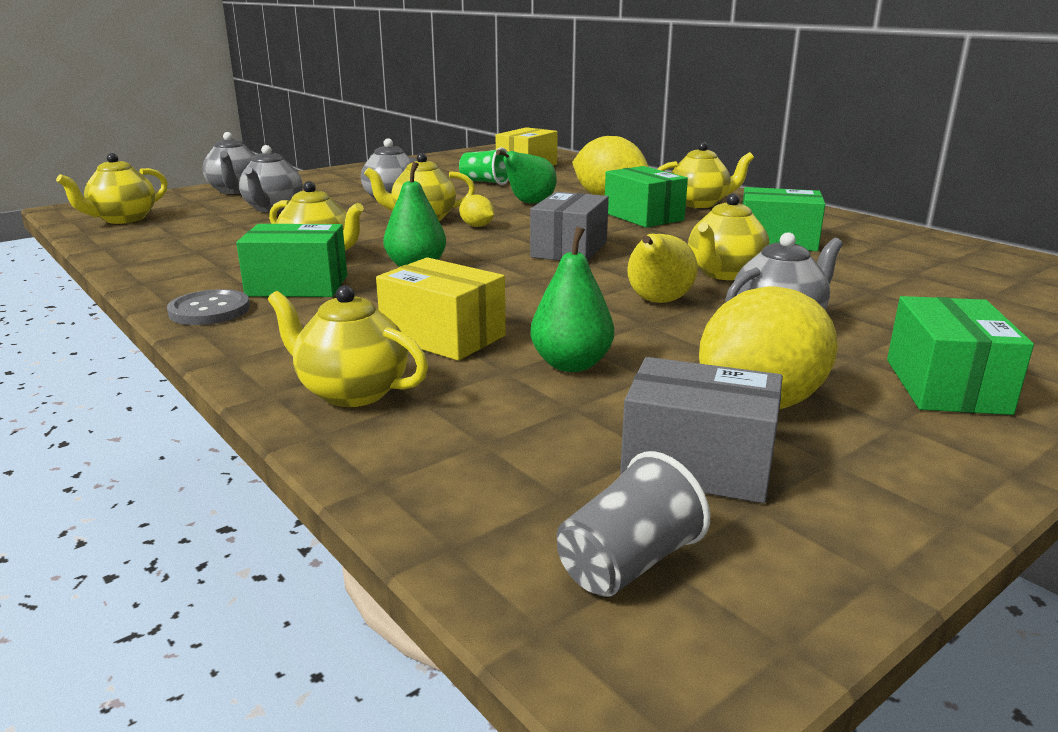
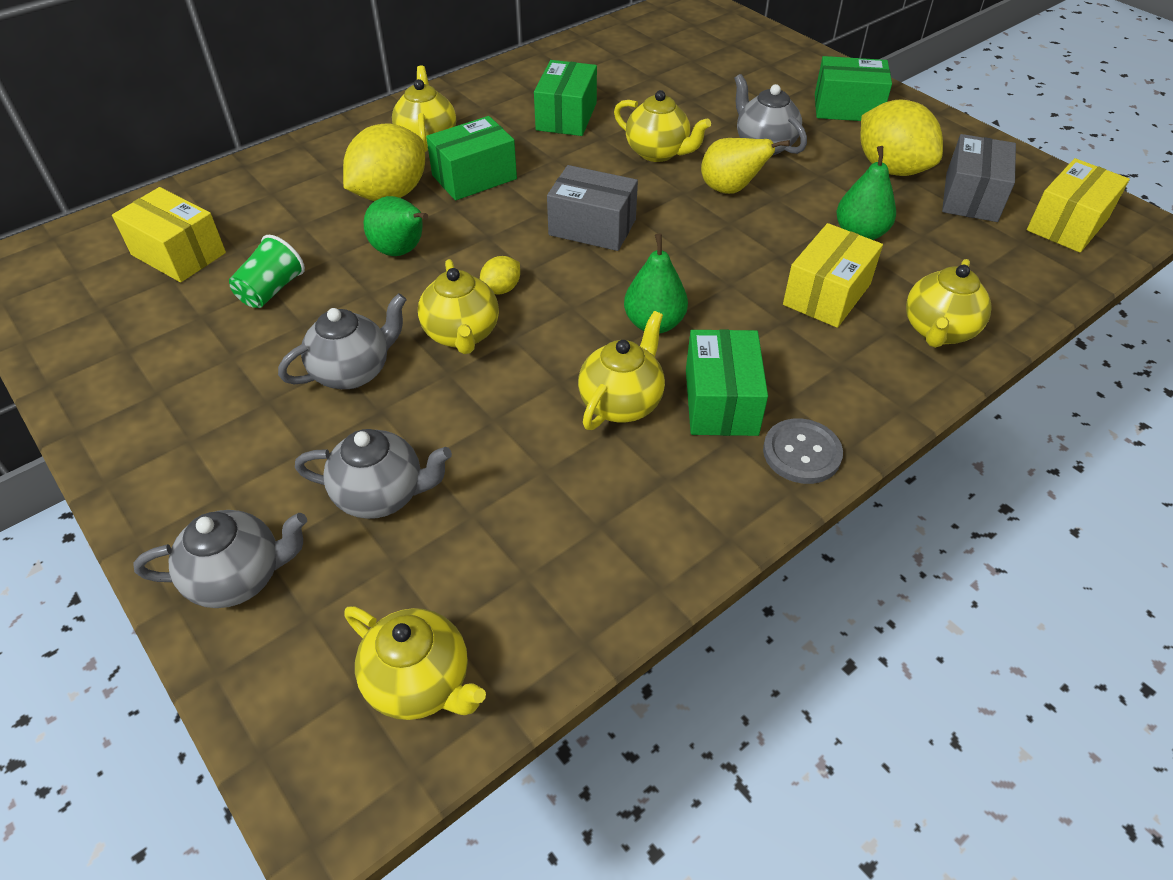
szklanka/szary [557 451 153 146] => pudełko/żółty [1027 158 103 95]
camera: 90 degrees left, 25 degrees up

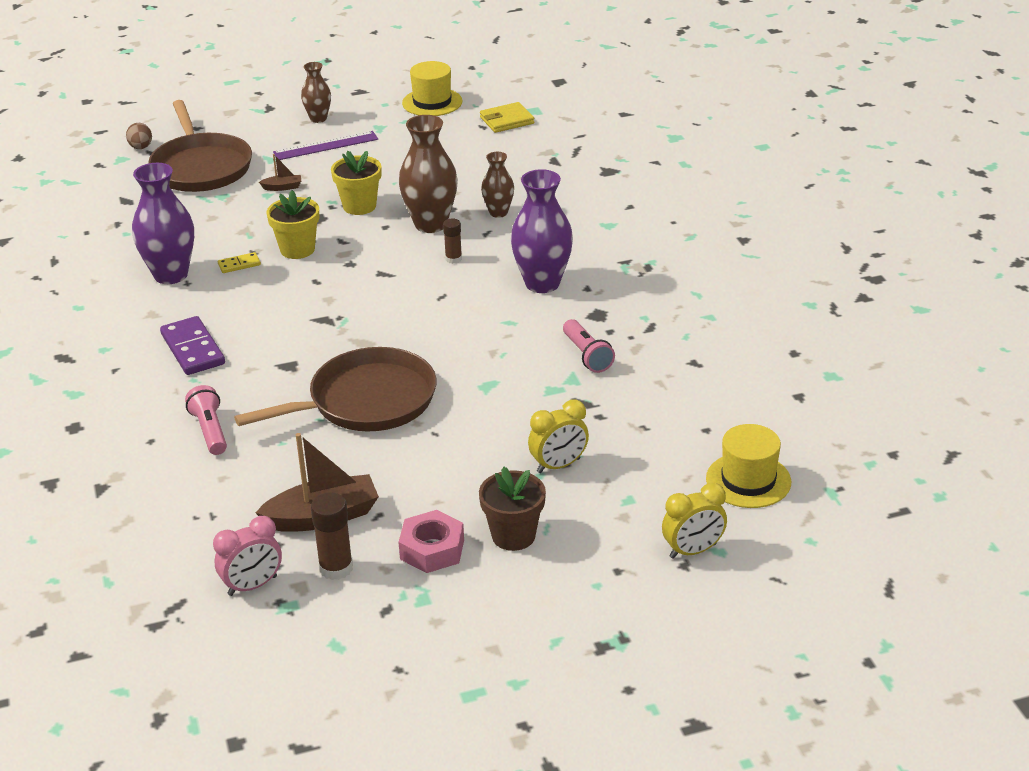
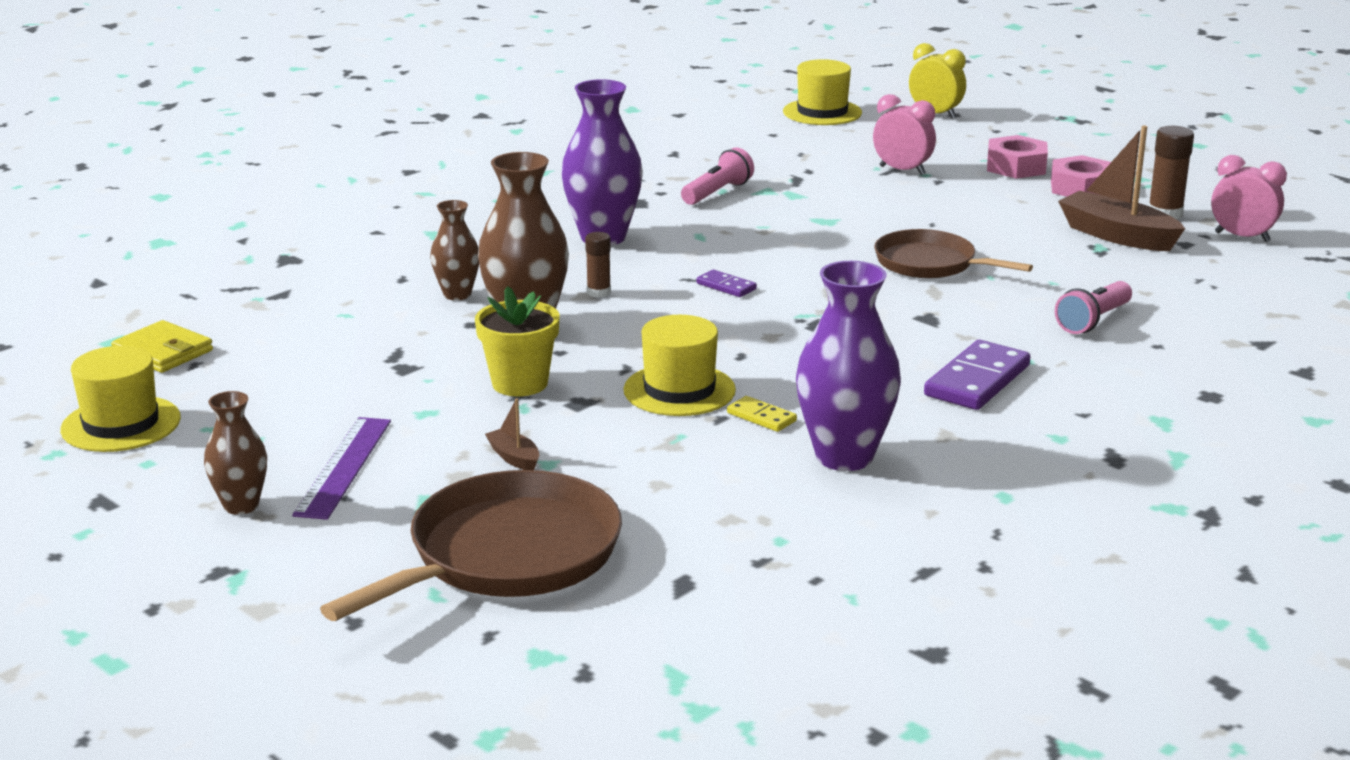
linijka/fioletowy [273 131 105 29] => linijka/fioletowy [292 417 99 103], 60 degrees clockwise
doniczka/żółty [267 190 52 69] => kapelusz/żółty [623 315 113 101]
nothing => kostka domina/fioletowy [696 270 61 27]
budzik/żółty [528 400 61 73] => budzik/różowy [873 94 63 81]
patelnia/brązowy [234 347 203 84] => patelnia/brązowy [874 229 159 49], x0.65
doniczka/brązowy [479 467 67 84] => nakrętka/różowy [987 135 61 44]
jajko/brązowy [126 123 26 26] => nothing
camera: 120 degrees left, 10 degrees down

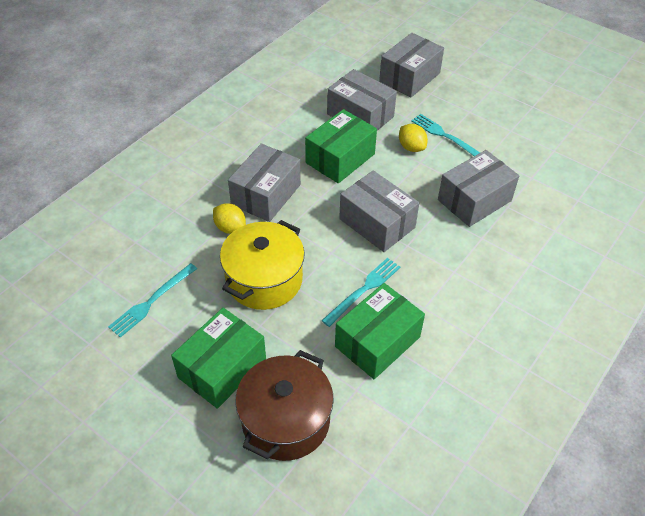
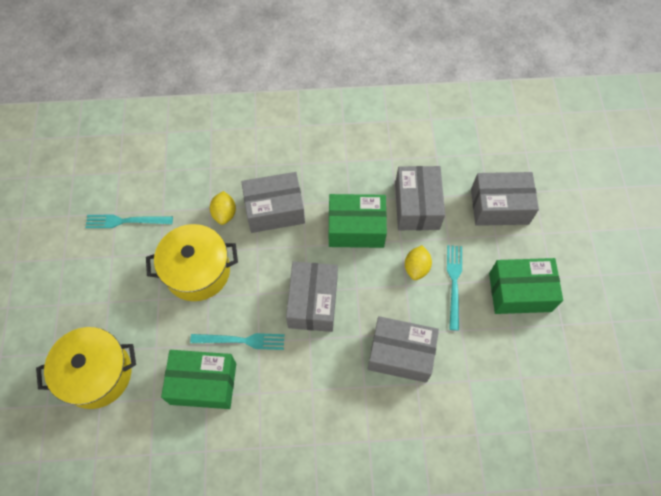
garnek/brązowy [235 350 99 111] => garnek/żółty [36 327 100 82]
pudełko/zielony [171 308 95 101] => pudełko/zielony [489 258 74 56], moved
camera: 50 degrees right, 15 degrees up

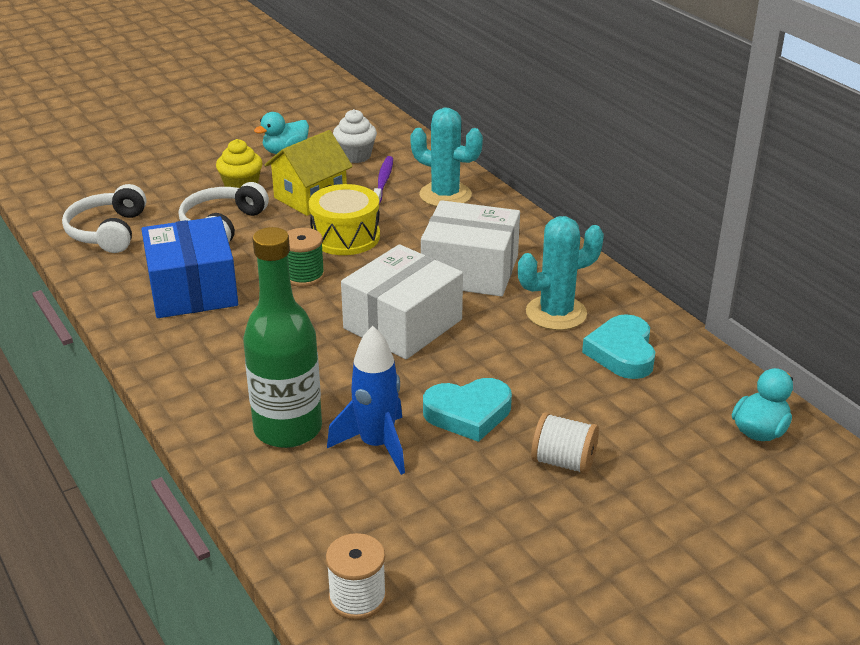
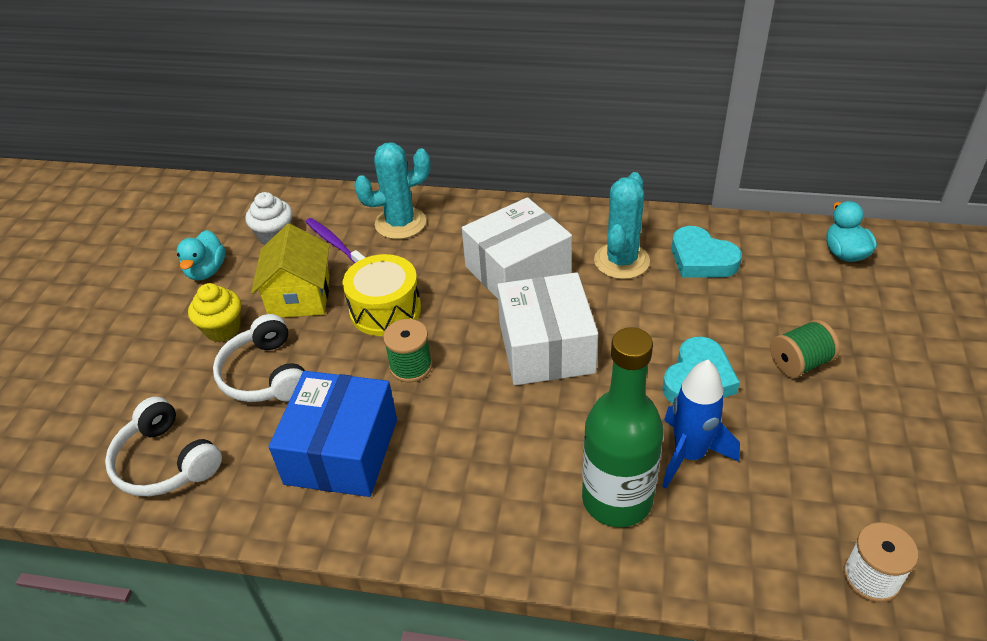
pudełko/niebieski [141 216 97 102] => pudełko/niebieski [269 371 128 126], 75 degrees clockwise
szpulka/biały [531 412 68 63] => szpulka/zielony [770 319 70 59]
camera: 45 degrees left, 10 degrees up

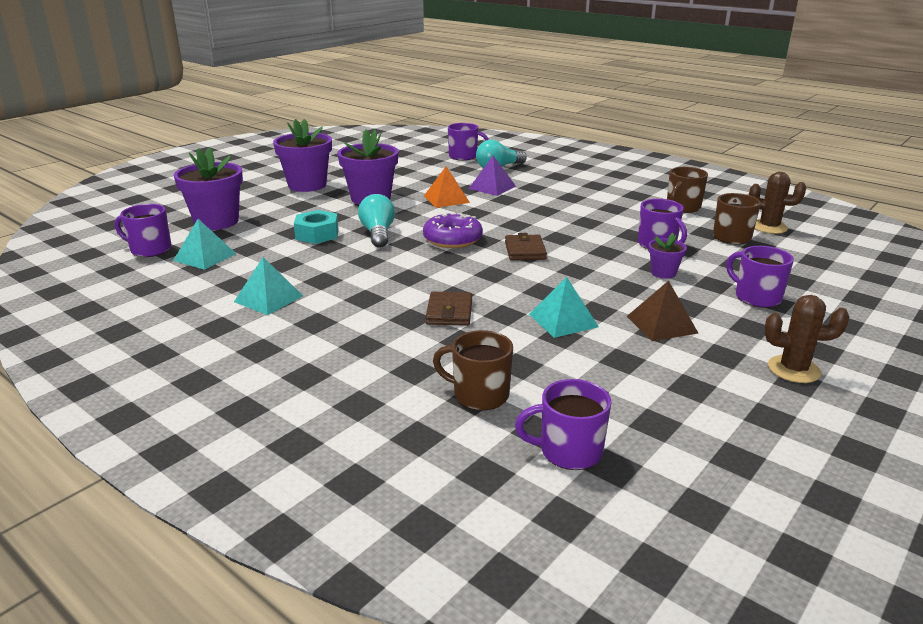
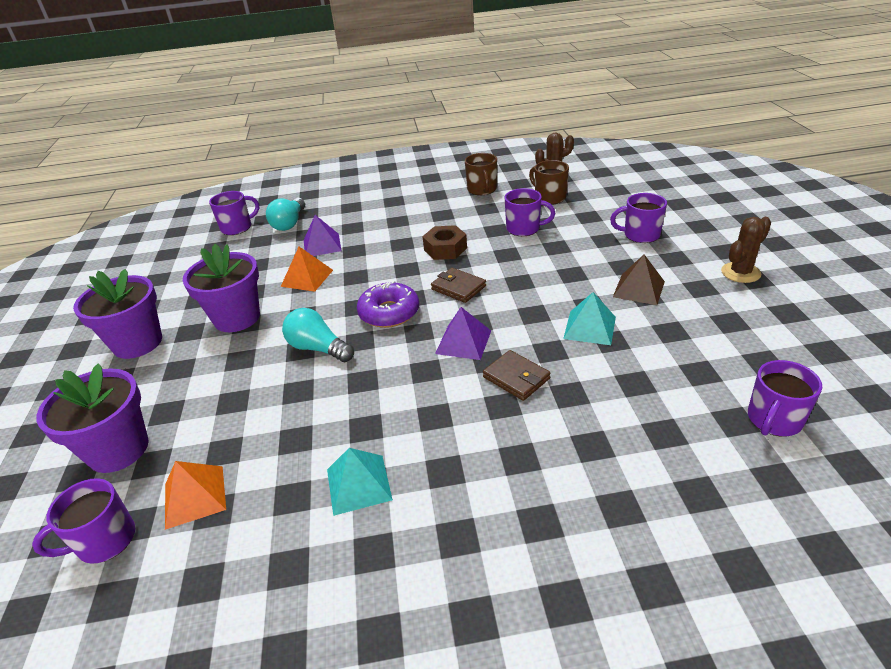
piramida/turkusowy [173 219 63 51] => piramida/pomarańczowy [165 461 61 69]
nothing => nakrętka/brązowy [422 225 45 35]
nothing => piramida/fioletowy [435 307 56 53]
nakrętka/turkusowy [294 210 45 34] => nothing
kubek/brązowy [433 330 80 80] => nothing
doniczka/fioletowy [648 233 39 46] => nothing
camera: 45 degrees left, 10 degrees up

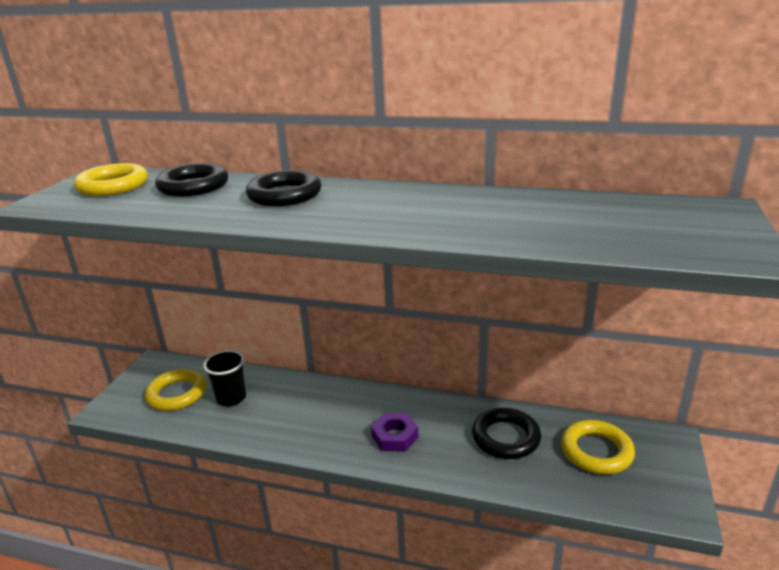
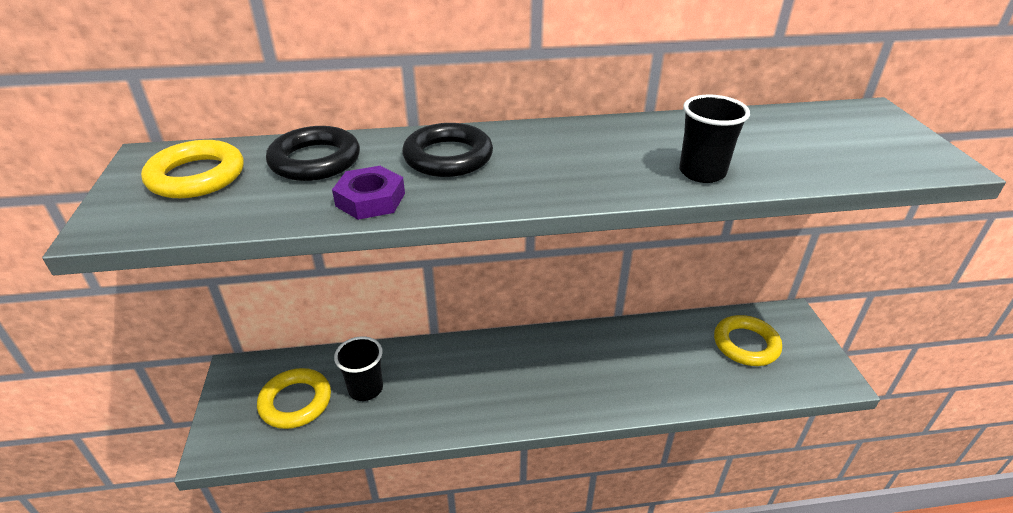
nakrętka/fioletowy [371 413 47 39] => nakrętka/fioletowy [332 166 73 54], moved
nothing => szklanka/czarny [679 95 71 88]
pierścień/czarny [472 408 69 51] => nothing
camera: 25 degrees left, 10 degrees up

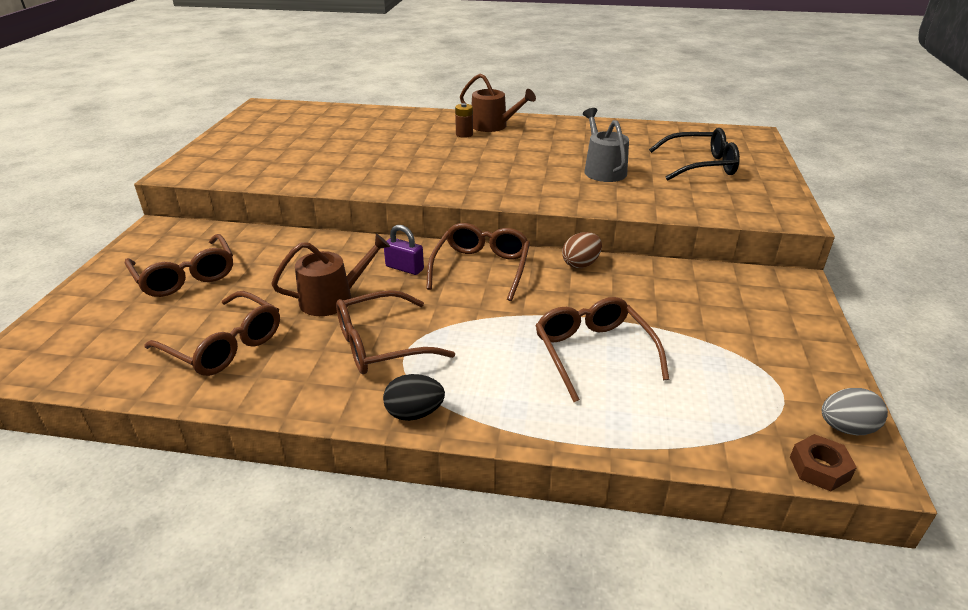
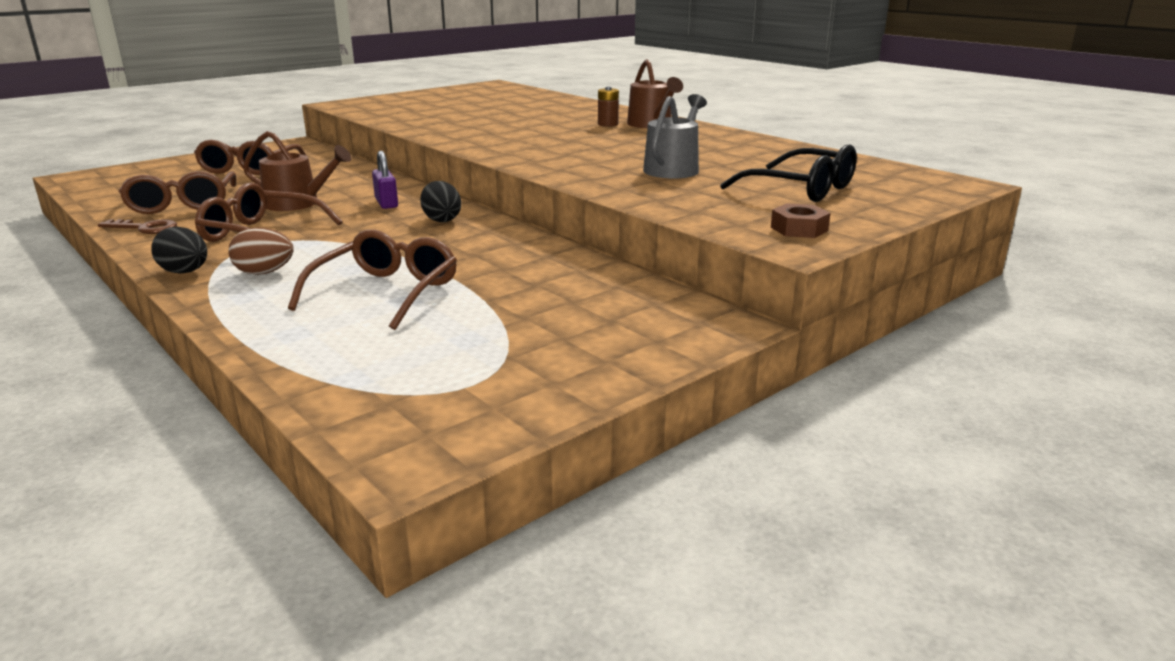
nothing => klucz/brązowy [98 219 79 15]
jajko/brązowy [562 232 40 36] => jajko/brązowy [228 227 66 48], moved
okulary/brązowy [426 223 104 78] => jajko/czarny [420 181 41 41]
nakrętka/brązowy [790 434 67 57] => nakrętka/brązowy [771 203 60 35], moved
jajko/szary [822 388 66 47] => nothing
camera: 40 degrees right, 10 degrees down

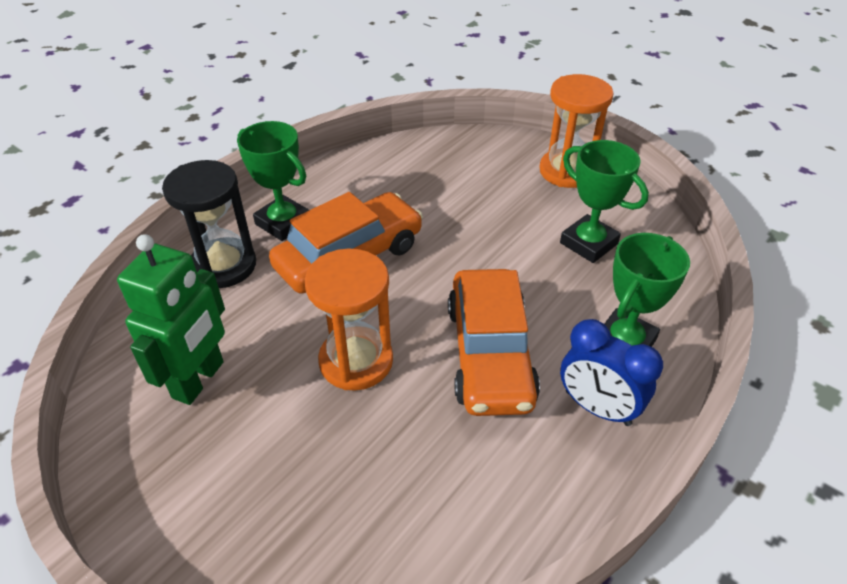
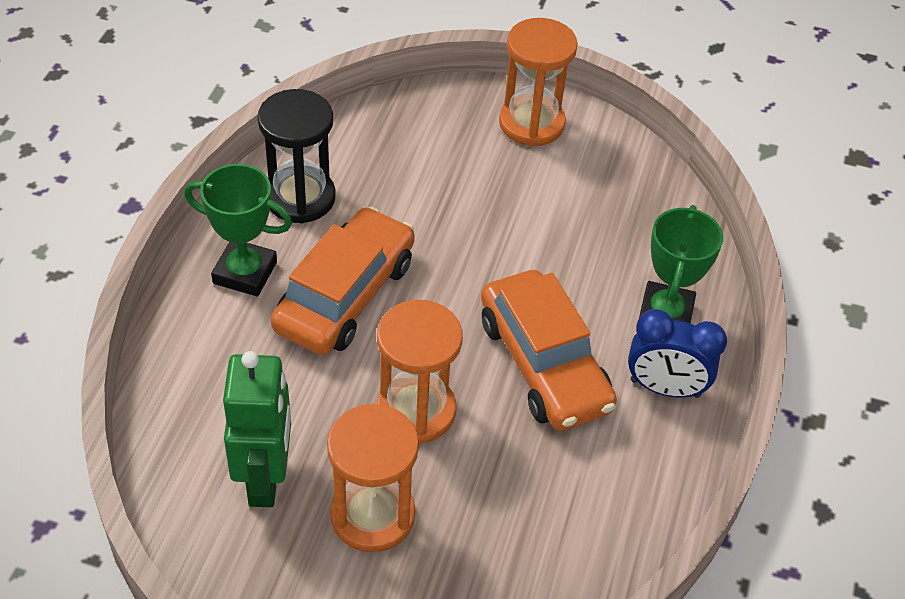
klepsydra/czarny [162 160 94 128] => klepsydra/czarny [257 89 79 134], moved
nothing => klepsydra/pomarańczowy [327 404 92 148]
puchar/zielony [560 140 89 123] => nothing
camera: 25 degrees left, 5 degrees up

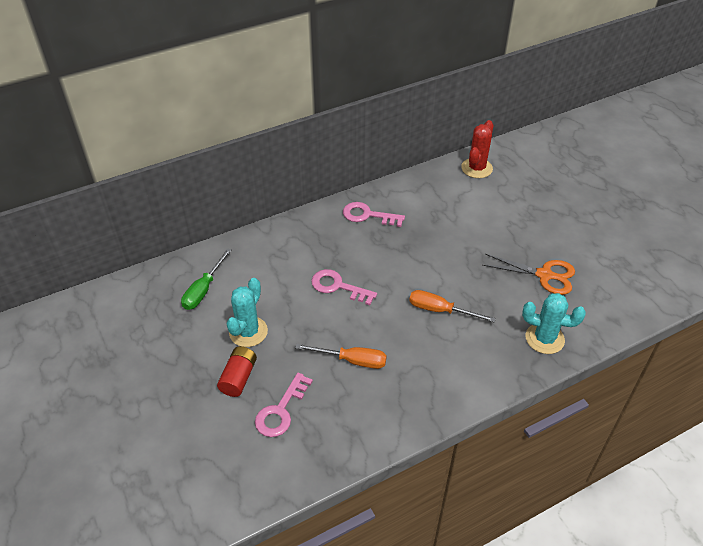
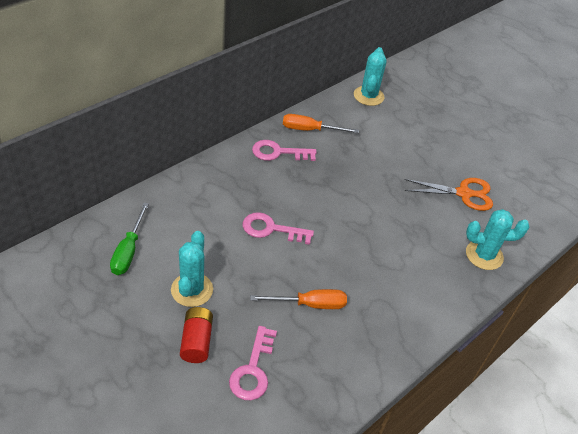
śrubokręt/pomarańczowy [409 290 87 32] => śrubokręt/pomarańczowy [283 114 76 19], moved
kaktus/czerwony [461 120 33 58] => kaktus/turkusowy [354 47 33 59]
camera: 20 degrees left, 0 degrees up

